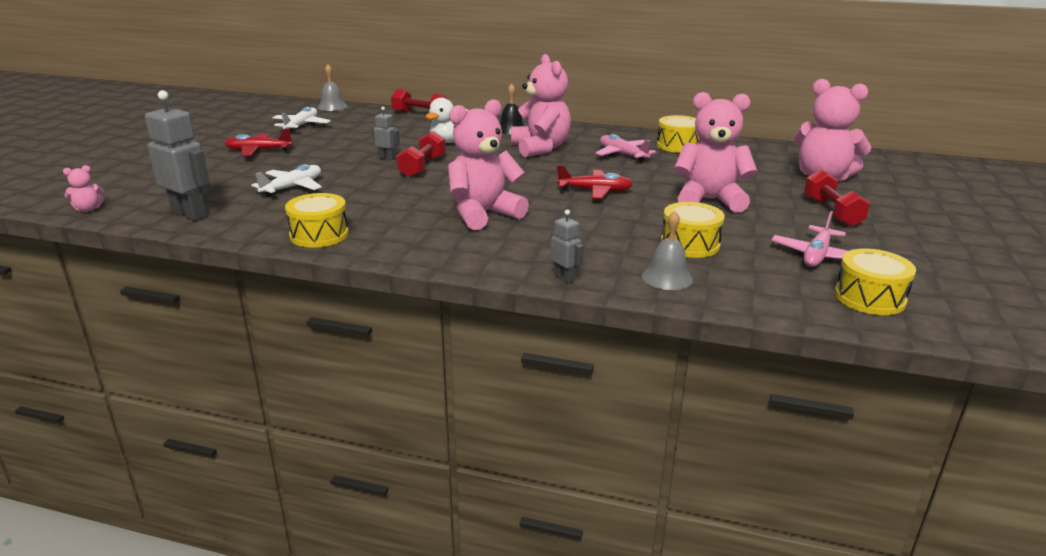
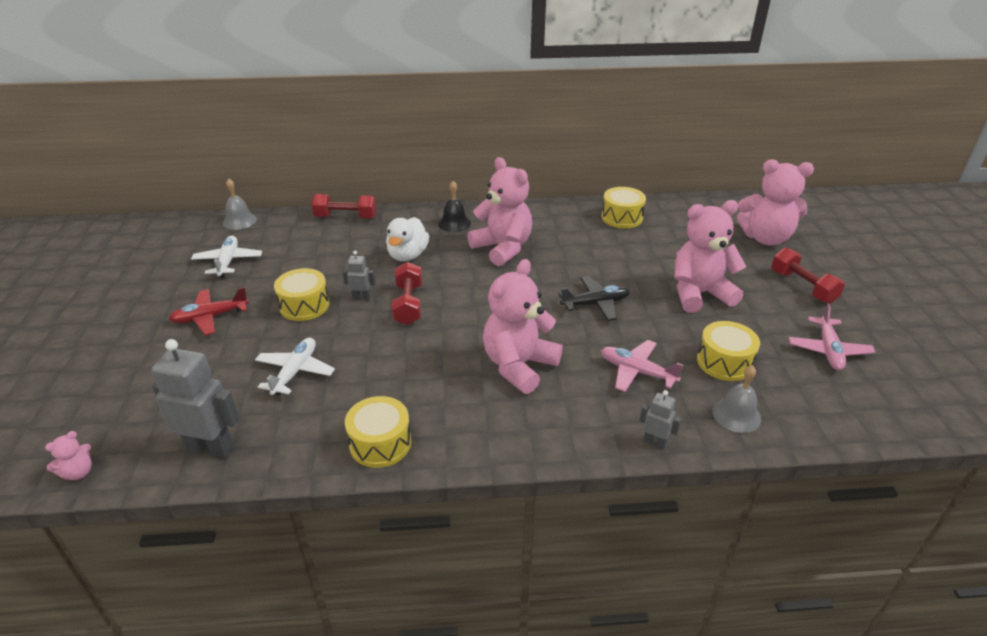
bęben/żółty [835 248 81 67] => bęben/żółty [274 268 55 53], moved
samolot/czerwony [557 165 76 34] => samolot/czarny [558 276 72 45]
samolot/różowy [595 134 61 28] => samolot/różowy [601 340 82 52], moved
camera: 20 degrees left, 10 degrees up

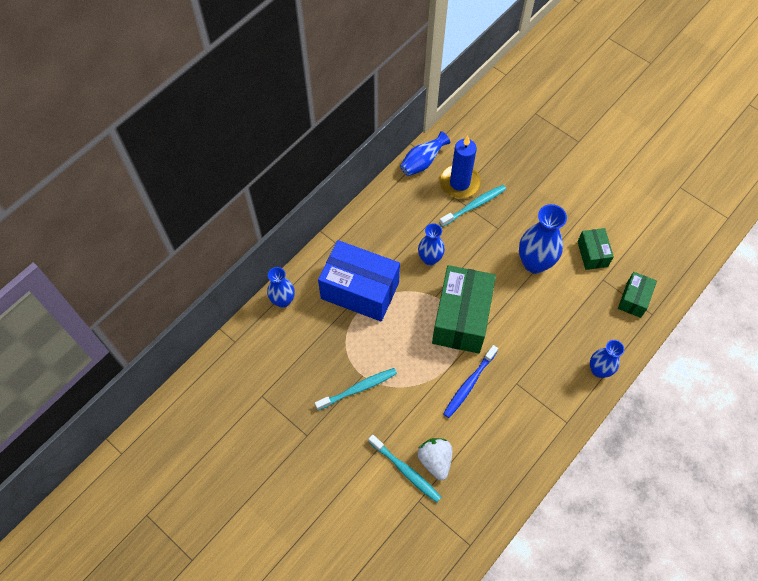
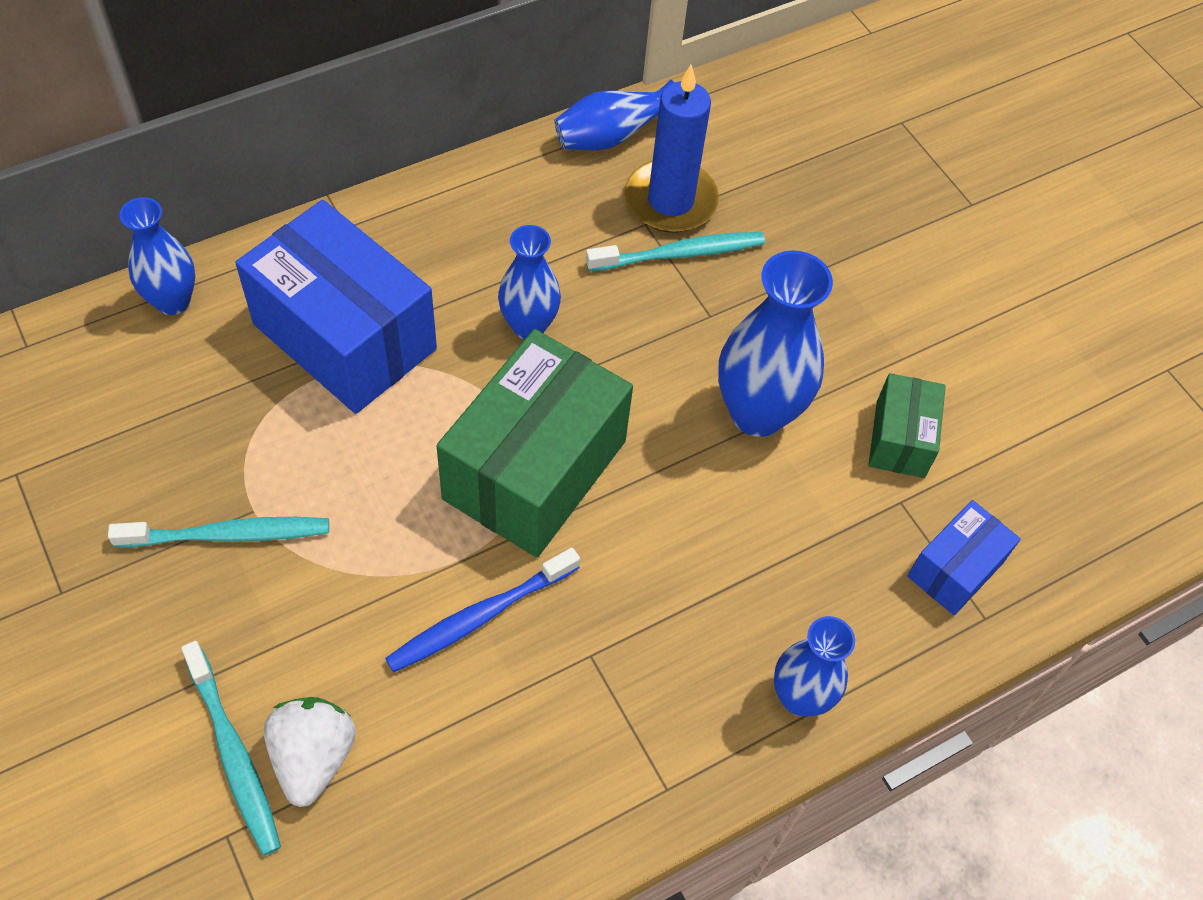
pudełko/zielony [618 272 39 46] => pudełko/niebieski [907 500 114 115]
camera: 15 degrees right, 5 degrees down

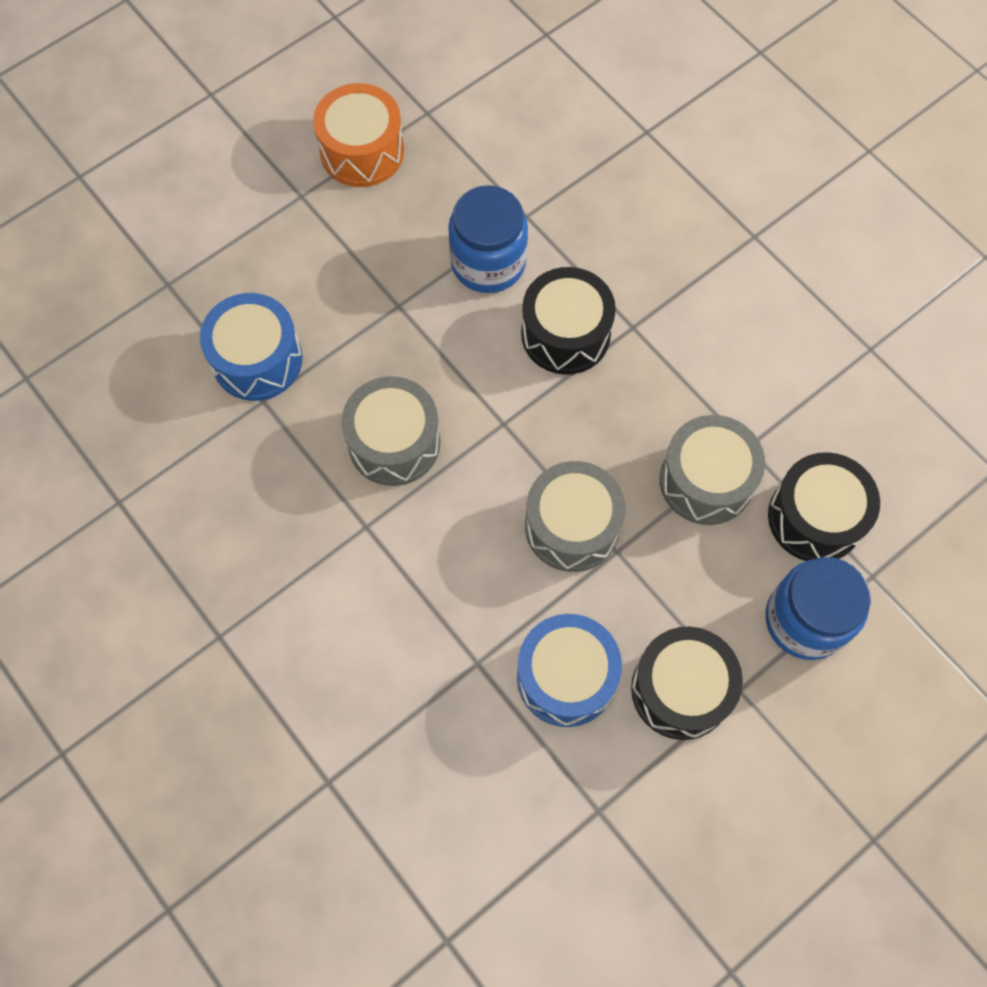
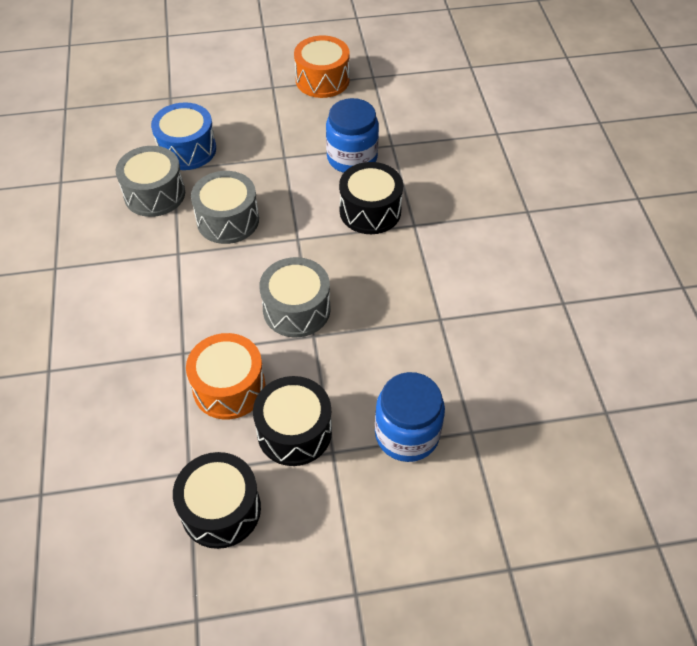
bęben/szary [660 415 105 110] => bęben/szary [116 146 69 71], moved
bęben/czarny [768 452 112 109] => bęben/czarny [173 452 88 97], moved
bęben/niebieski [517 614 105 113] => bęben/pomarańczowy [186 333 79 87]
camera: 30 degrees right, 15 degrees down

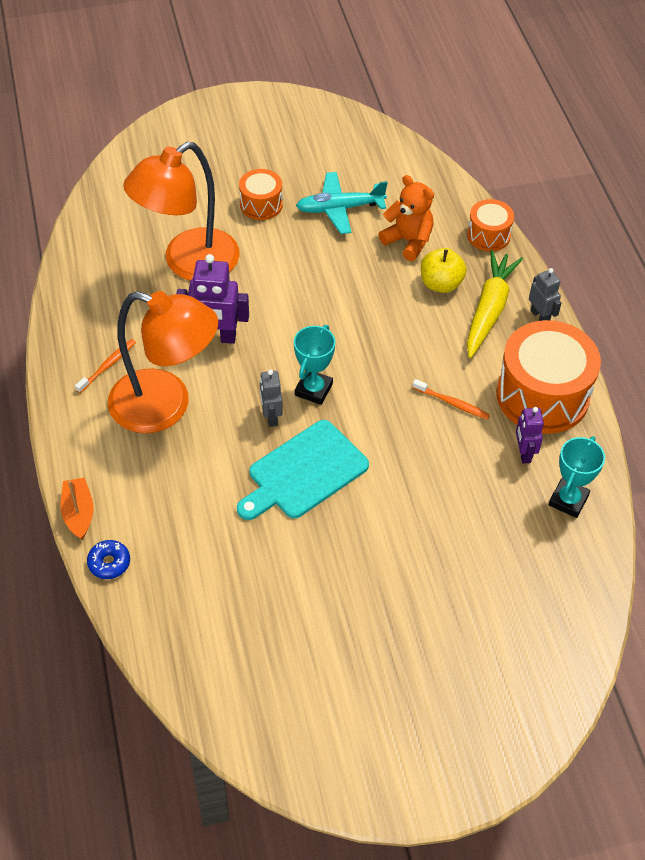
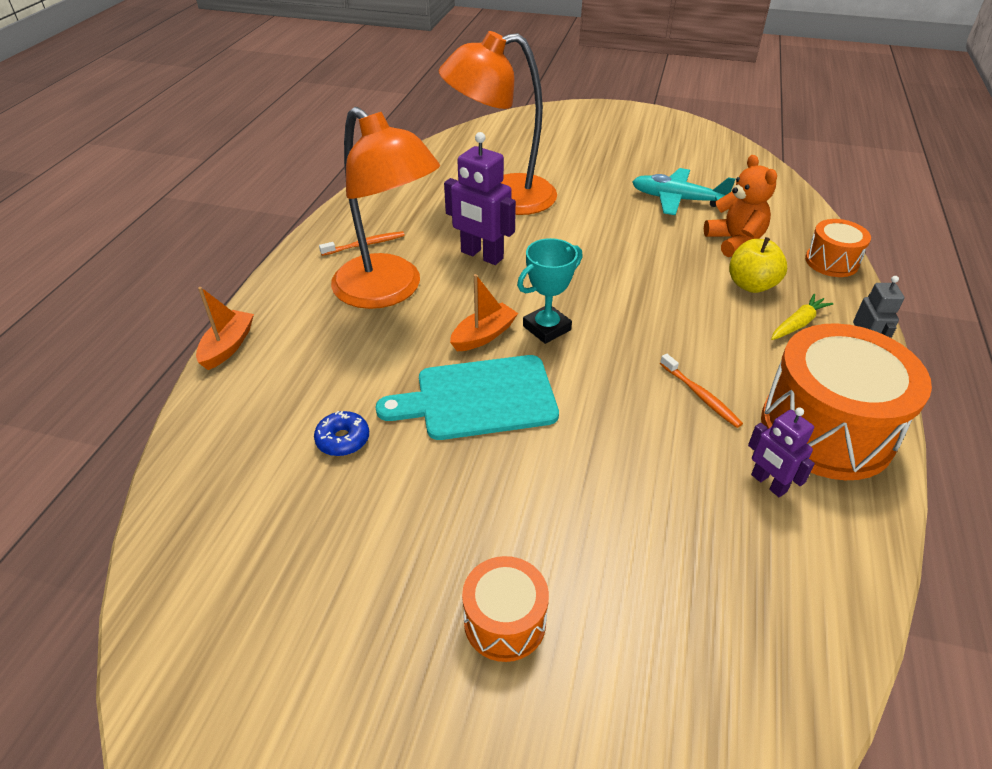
donut/niebieski [87 540 43 39] => donut/niebieski [314 411 55 45], moved
robot/szary [260 370 23 57] => łódka/pomarańczowy [450 274 68 77]
bęben/pomarańczowy [239 169 44 51] => bęben/pomarańczowy [462 556 87 106], moved
robot/fioletowy [516 407 28 57] => robot/fioletowy [748 407 67 90], 60 degrees counterclockwise
marchewka/żółty [467 250 56 108] => marchewka/żółty [771 294 62 46], x0.53
puchar/turkusowy [549 436 56 82] => nothing
camera: 30 degrees right, 10 degrees down

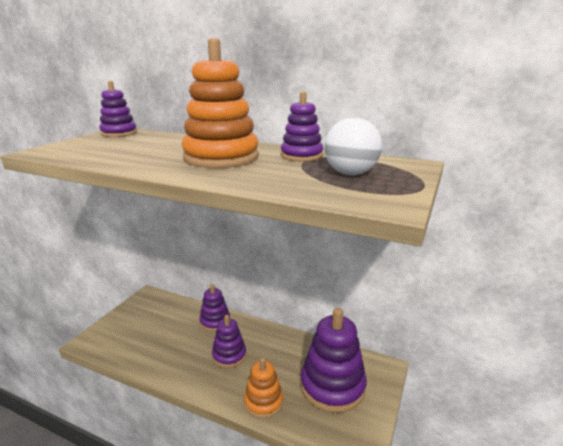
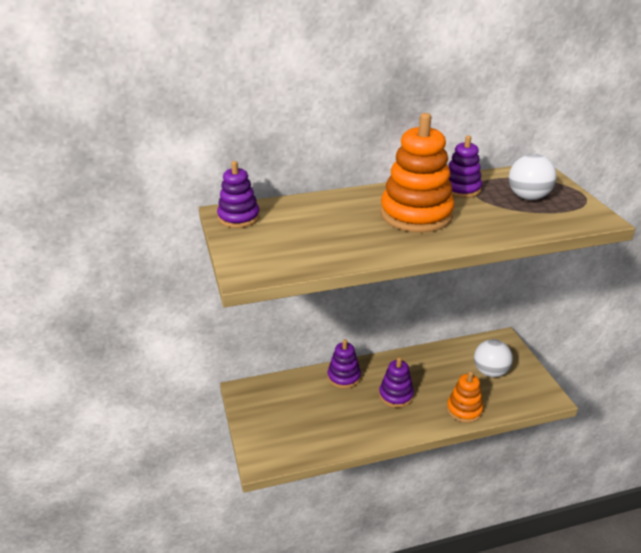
zabawka nakładanka/fioletowy [300 308 67 105] => piłka/biały [474 339 39 38]
camera: 40 degrees left, 10 degrees up

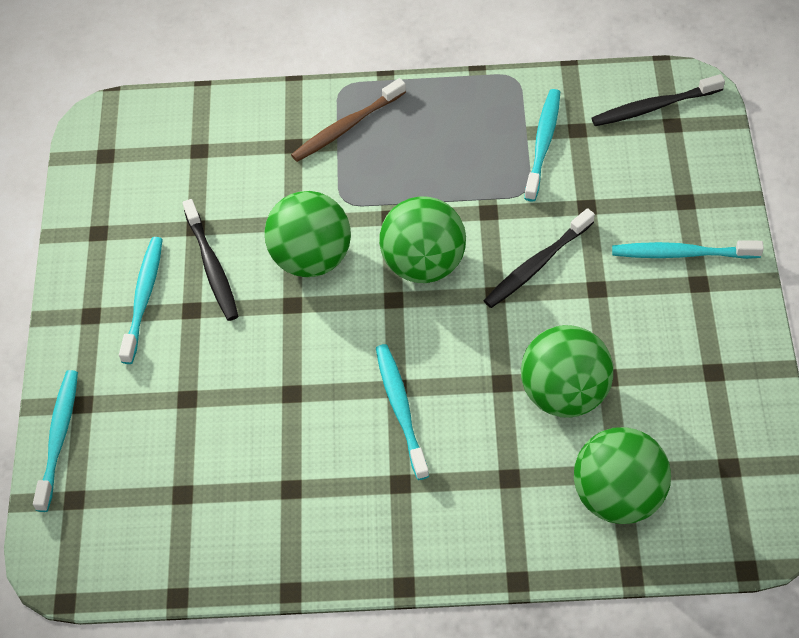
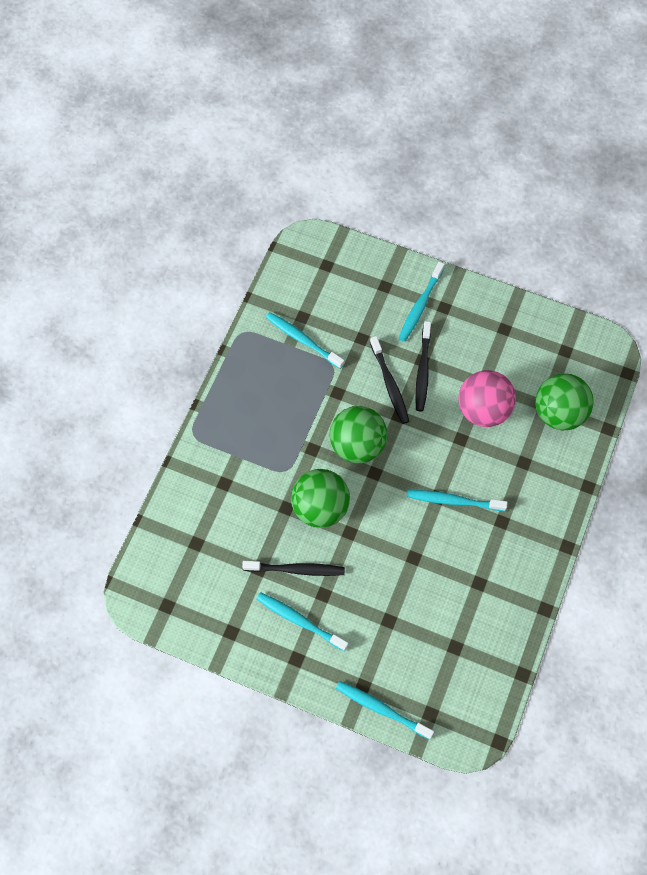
szczoteczka do zębów/czarny [592 74 133 52] => szczoteczka do zębów/czarny [415 321 16 90], moved
piłka/zielony [521 325 92 93] => piłka/różowy [458 370 58 57]
szczoteczka do zębów/brązowy [291 78 115 84] => nothing
camera: 70 degrees left, 10 degrees up

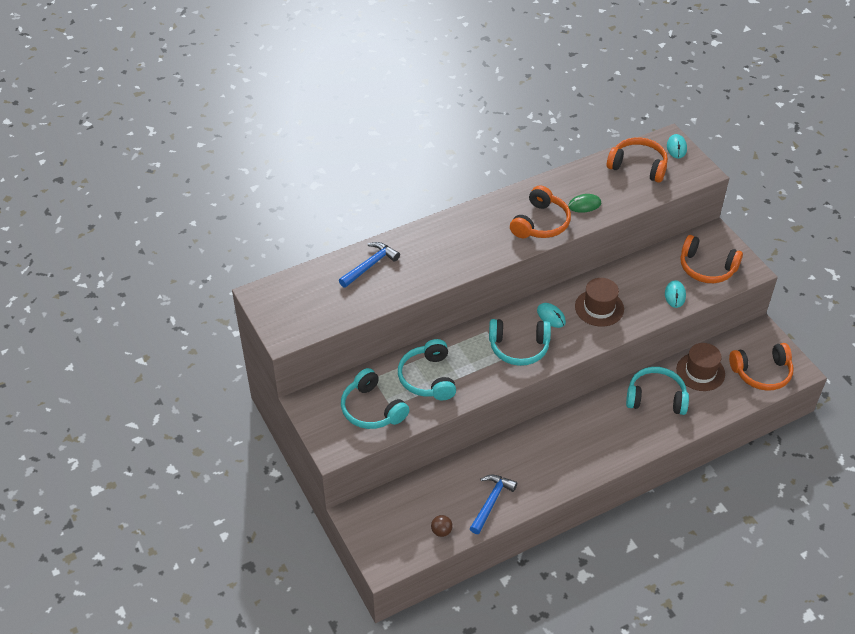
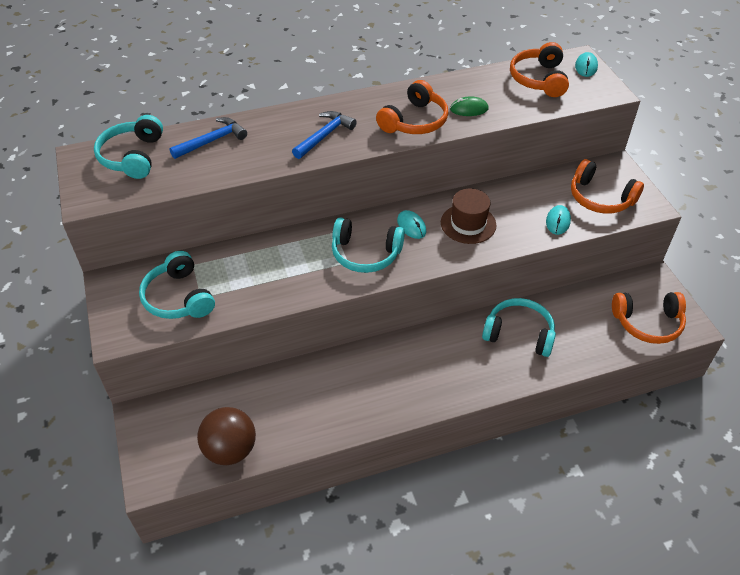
słuchawki/turkusowy [398 339 58 61] => słuchawki/turkusowy [94 115 69 64], moved
piłka/brązowy [431 515 22 22] => piłka/brązowy [197 407 59 58], x2.21
młotek/niebieski [470 475 47 59] => młotek/niebieski [292 111 65 48], moved
słuchawki/pomarańczowy [607 137 61 46] => słuchawki/pomarańczowy [510 42 59 55], 120 degrees counterclockwise
kapelusz/brązowy [676 343 49 48] => nothing
camera: 10 degrees right, 0 degrees up

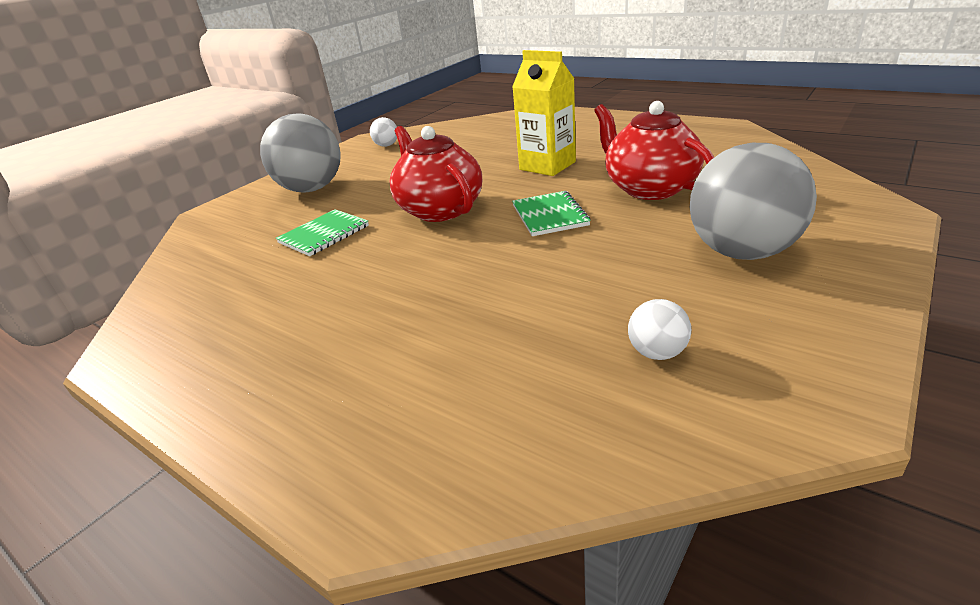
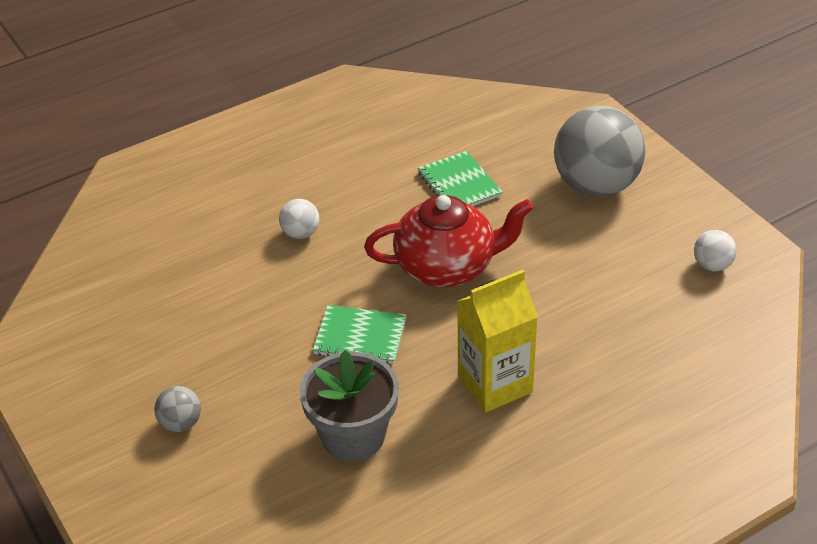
piłka/szary [690 143 127 117] => piłka/szary [154 386 47 46], x0.44
piłka/biały [628 299 63 61] => piłka/biały [279 199 40 40], moved
imbryk/czerwony [594 101 120 99] => doniczka/szary [299 350 100 111]
camera: 110 degrees right, 10 degrees up

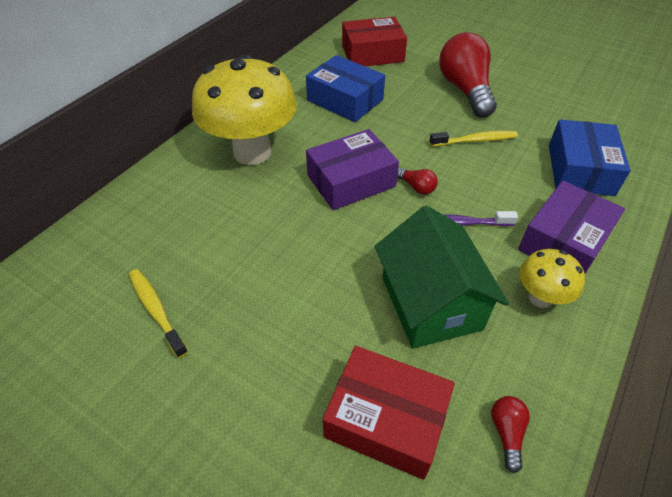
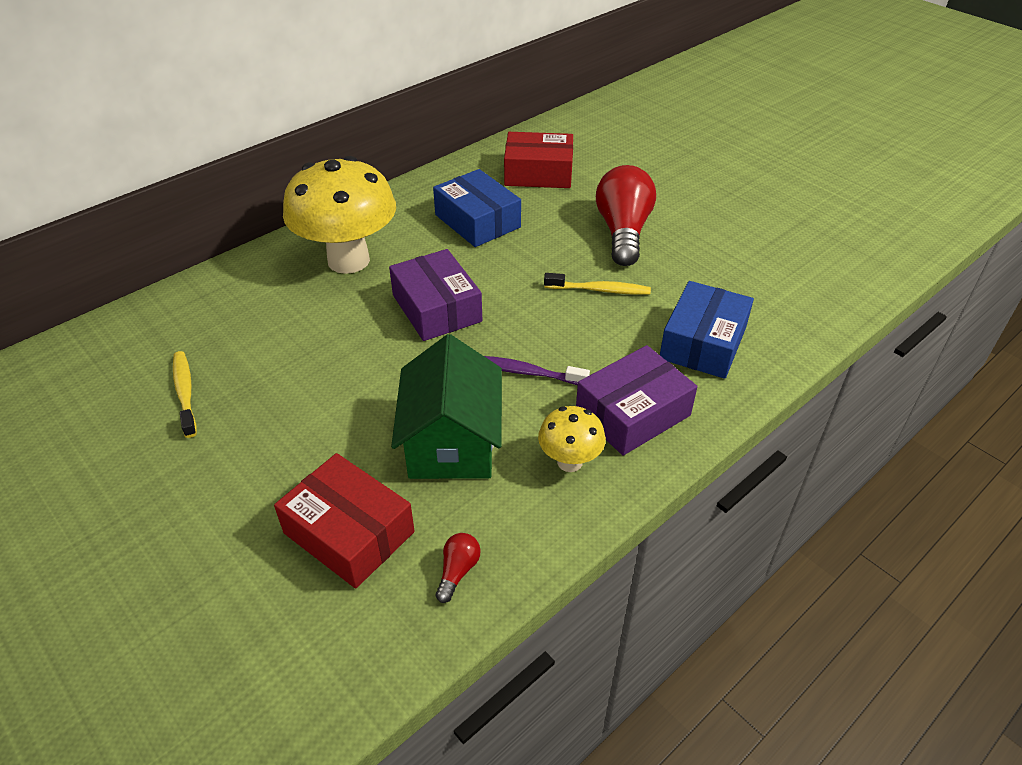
pudełko/fioletowy [306 129 93 81] => pudełko/fioletowy [389 249 93 92], 75 degrees clockwise
żarówka/czerwony [397 168 41 27] => nothing
camera: 15 degrees right, 5 degrees down

